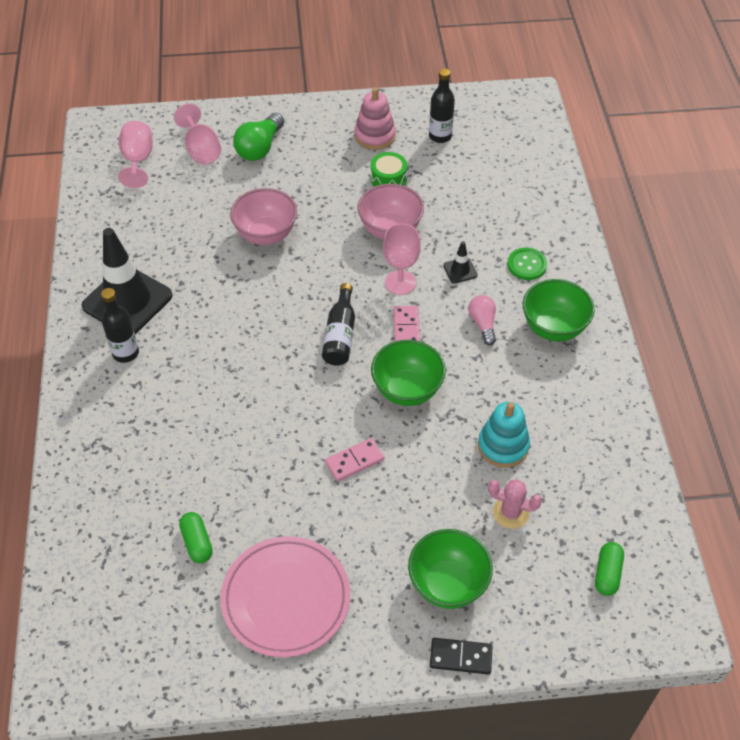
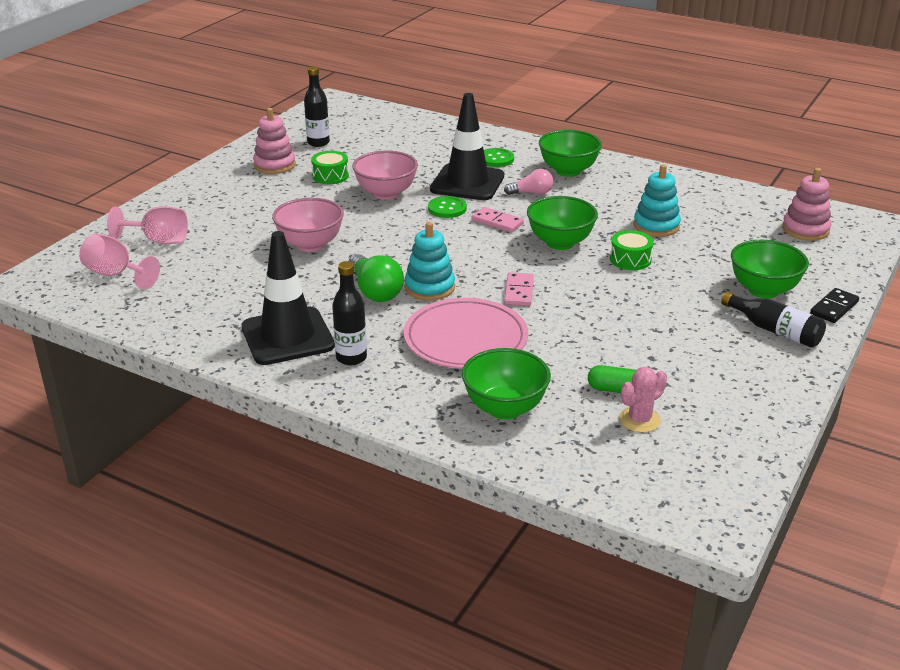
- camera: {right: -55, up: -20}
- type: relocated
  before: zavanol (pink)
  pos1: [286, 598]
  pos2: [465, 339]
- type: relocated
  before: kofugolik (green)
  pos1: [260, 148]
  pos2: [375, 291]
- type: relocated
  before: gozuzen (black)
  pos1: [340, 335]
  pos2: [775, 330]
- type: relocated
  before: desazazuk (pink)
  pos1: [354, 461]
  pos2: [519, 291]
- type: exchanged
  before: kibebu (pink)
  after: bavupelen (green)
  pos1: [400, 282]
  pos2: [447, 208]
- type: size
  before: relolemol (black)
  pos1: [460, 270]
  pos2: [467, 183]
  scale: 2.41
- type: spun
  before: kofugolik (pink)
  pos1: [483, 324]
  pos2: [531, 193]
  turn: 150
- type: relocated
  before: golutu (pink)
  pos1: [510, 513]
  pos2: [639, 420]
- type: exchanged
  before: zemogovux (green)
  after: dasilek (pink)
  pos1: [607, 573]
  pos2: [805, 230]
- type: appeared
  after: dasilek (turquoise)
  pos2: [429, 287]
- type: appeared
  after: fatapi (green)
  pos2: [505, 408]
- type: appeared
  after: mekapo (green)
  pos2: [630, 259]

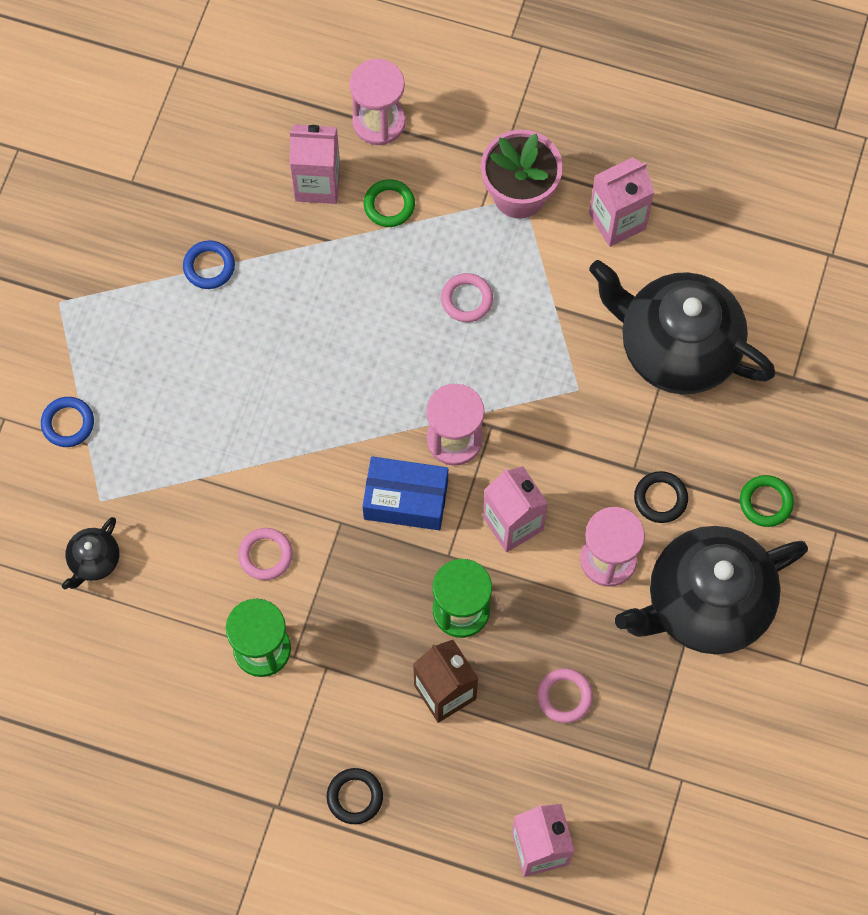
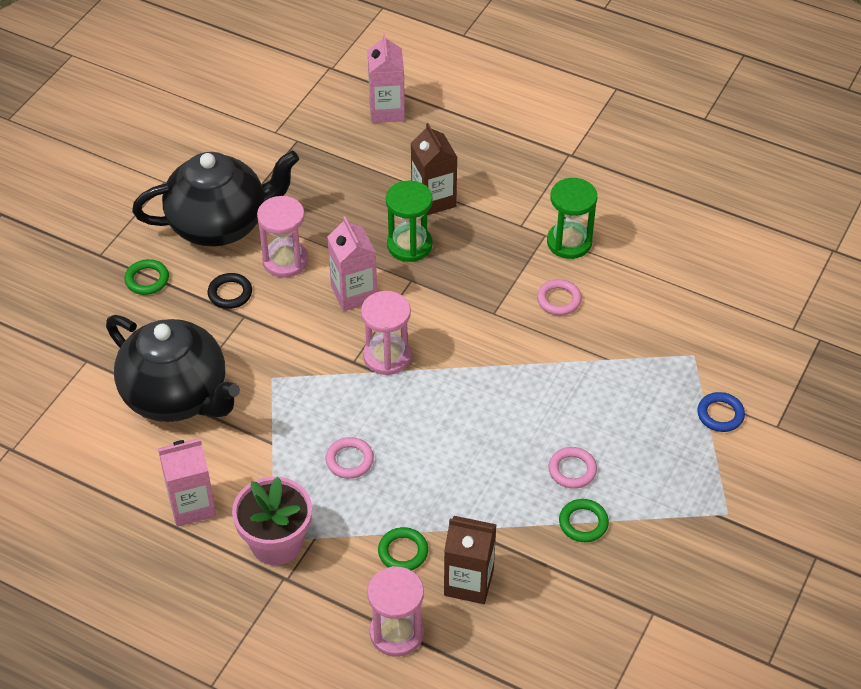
- camera: {right: -170, up: -20}
- type: missing
  before: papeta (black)
  pos1: [94, 561]
- type: colour
  before: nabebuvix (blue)
  after: nabebuvix (green)
  pos1: [209, 266]
  pos2: [583, 523]
- type: colour
  before: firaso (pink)
  after: firaso (brown)
  pos1: [317, 183]
  pos2: [468, 582]
- type: missing
  before: nabebuvix (black)
  pos1: [355, 797]
- type: missing
  before: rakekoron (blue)
  pos1: [406, 500]
- type: relocated
  before: nabebuvix (pink)
  pos1: [564, 696]
  pos2: [572, 470]

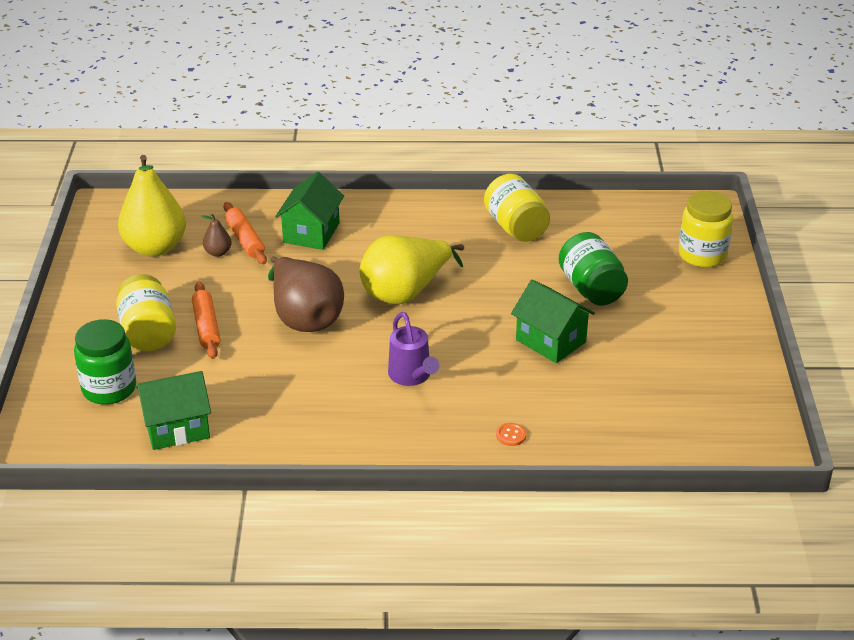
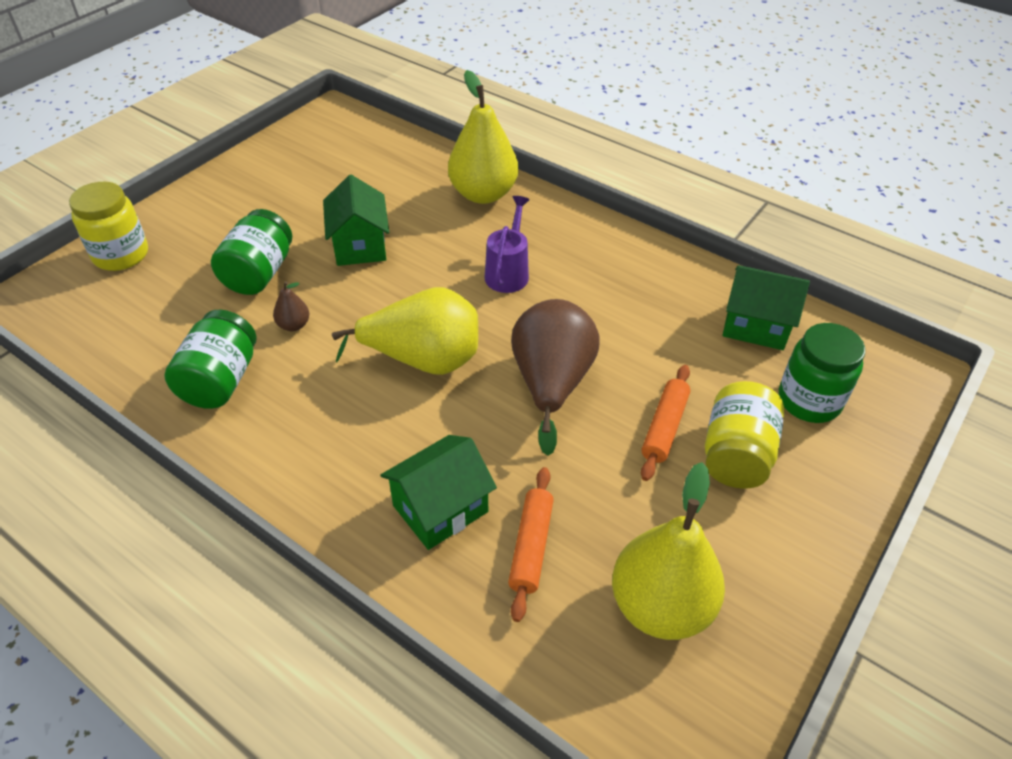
- camera: {right: -145, up: 10}
- type: relocated
  before: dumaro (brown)
  pos1: [218, 252]
  pos2: [294, 325]
- type: colour
  before: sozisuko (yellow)
  after: sozisuko (green)
  pos1: [516, 227]
  pos2: [220, 380]
- type: exchanged
  before: bavupelen (orange)
  after: dumaro (yellow)
  pos1: [511, 435]
  pos2: [483, 194]

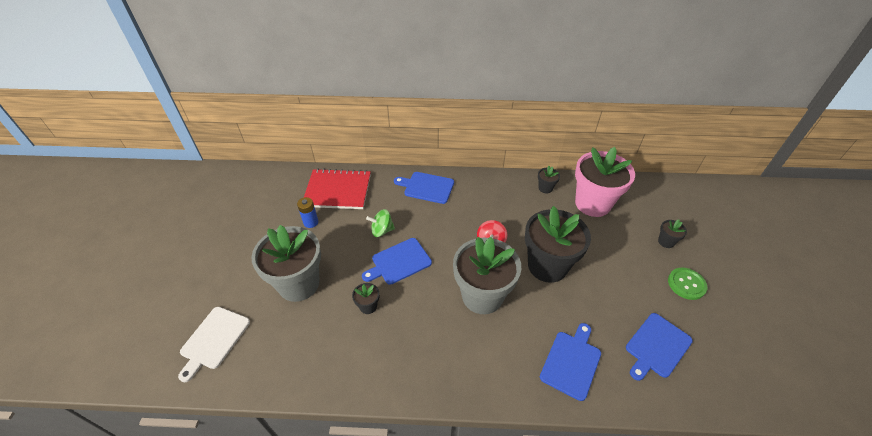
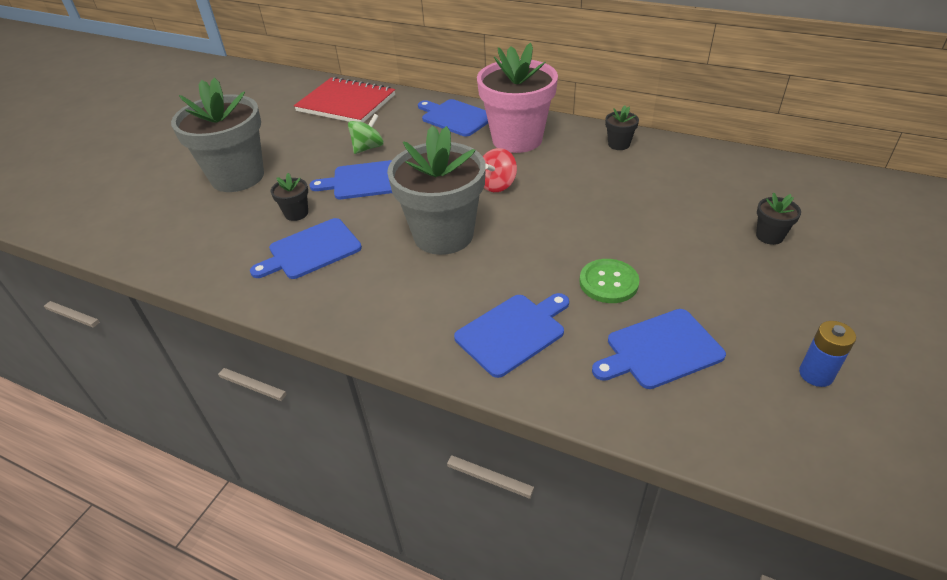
- camera: {right: 25, up: -5}
- type: missing
  before: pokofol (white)
  pos1: [214, 340]
- type: relocated
  before: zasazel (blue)
  pos1: [311, 222]
  pos2: [816, 374]
- type: spun
  before: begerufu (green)
  pos1: [382, 230]
  pos2: [368, 148]
  turn: 120
- type: missing
  before: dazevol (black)
  pos1: [547, 266]
- type: relocated
  before: dazevol (pink)
  pos1: [592, 203]
  pos2: [517, 139]
- type: relocated
  before: bavupelen (green)
  pos1: [686, 284]
  pos2: [608, 282]
- type: appeared
  after: pokofol (blue)
  pos2: [311, 250]

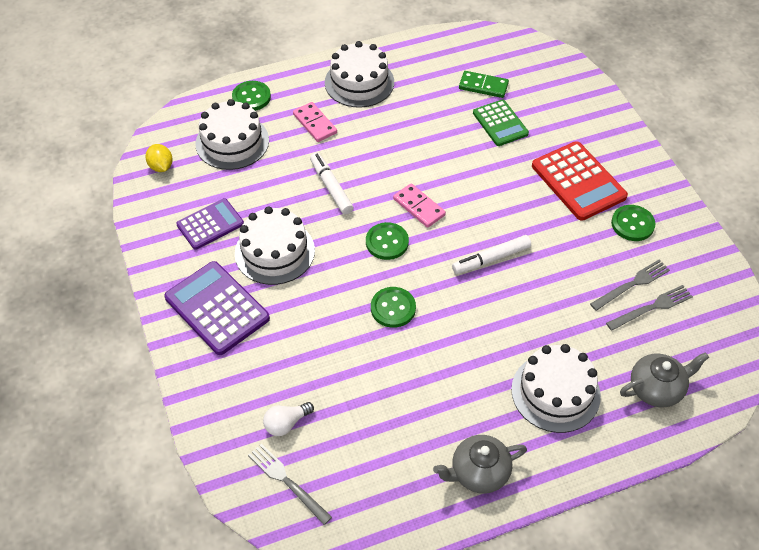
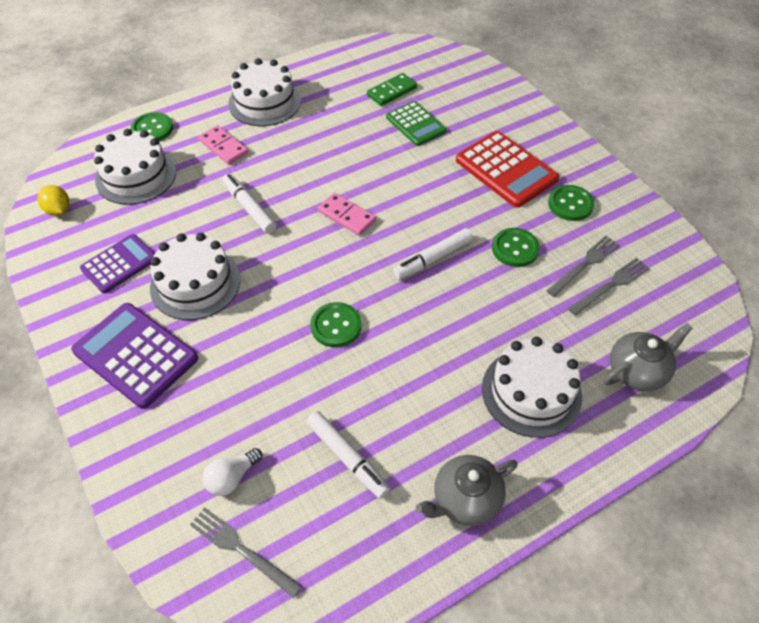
- camera: {right: -10, up: 0}
- type: relocated
  before: bavupelen (green)
  pos1: [387, 242]
  pos2: [515, 249]
- type: spun
  before: desazazuk (green)
  pos1: [483, 86]
  pos2: [392, 91]
  turn: -45
- type: appeared
  after: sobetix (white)
  pos2: [347, 457]

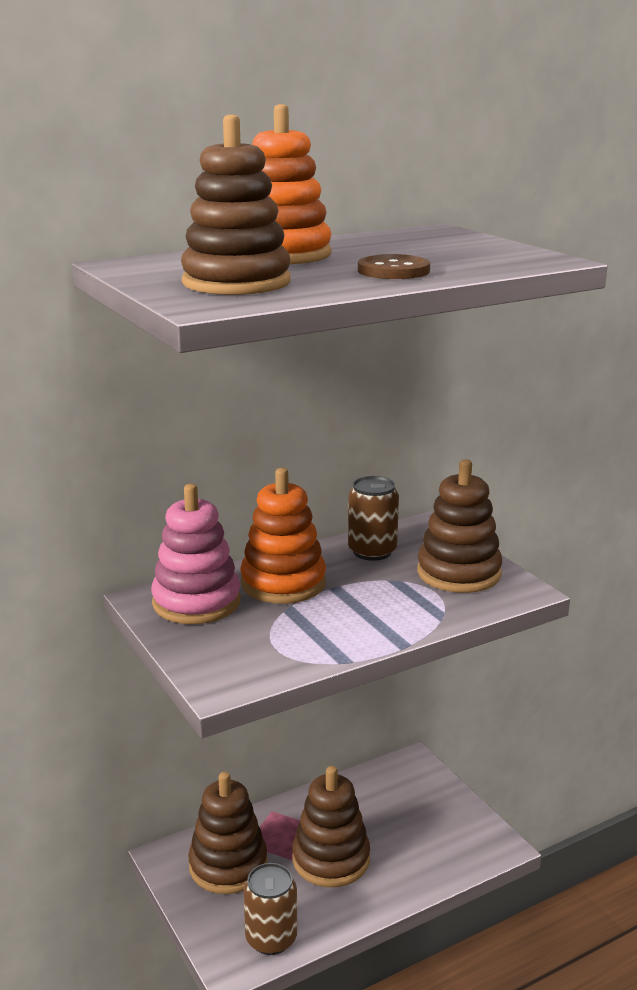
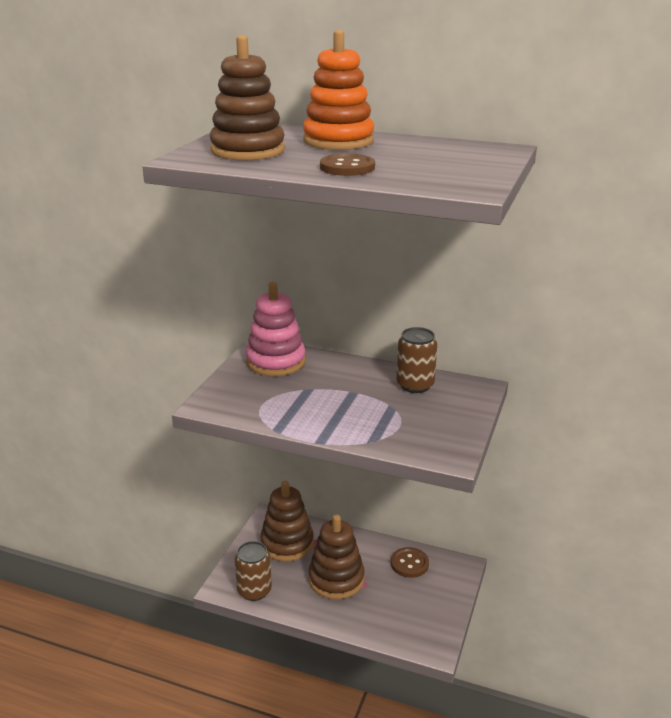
- camera: {right: 50, up: 5}
- type: missing
  before: dasilek (orange)
  pos1: [283, 583]
- type: missing
  before: dasilek (brown)
  pos1: [459, 573]
- type: appeared
  after: bavupelen (brown)
  pos2: [409, 564]

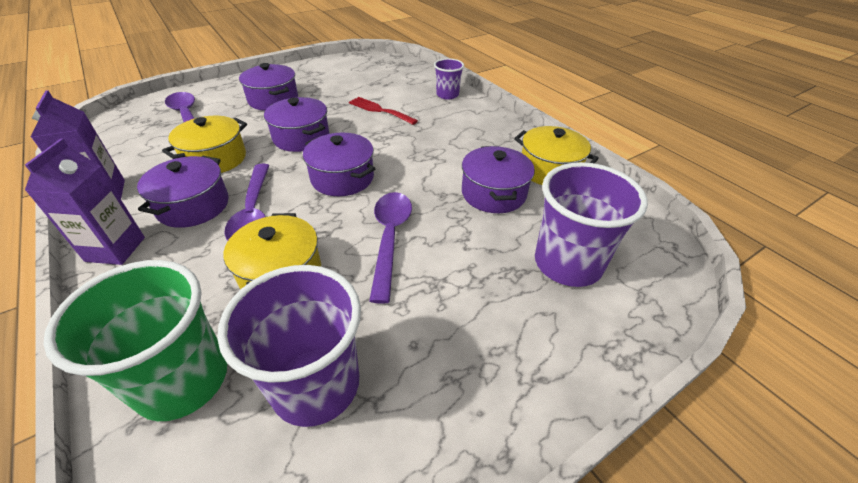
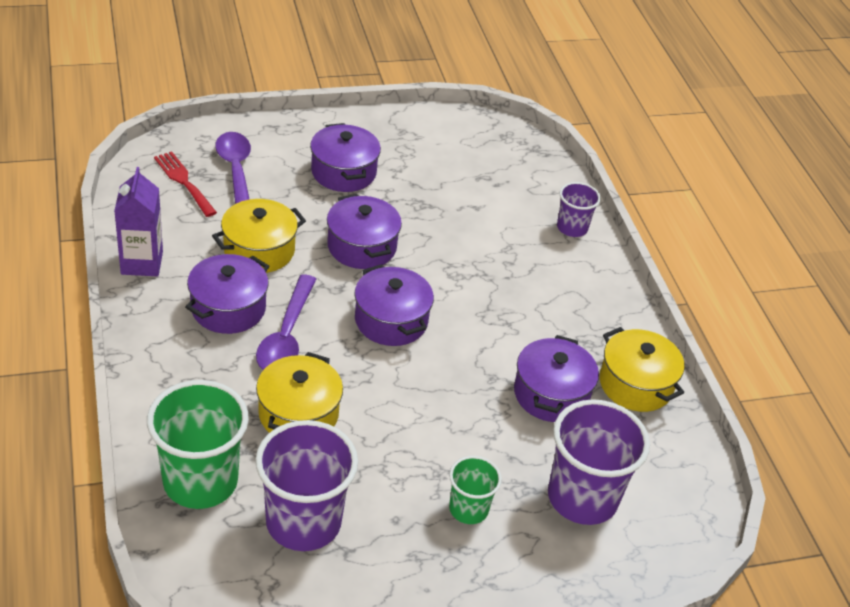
- camera: {right: 15, up: 0}
- type: missing
  before: firaso (purple)
  pos1: [115, 249]
- type: relocated
  before: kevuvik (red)
  pos1: [379, 110]
  pos2: [183, 181]
- type: missing
  before: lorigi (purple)
  pos1: [390, 238]
- type: appeared
  after: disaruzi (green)
  pos2: [468, 509]

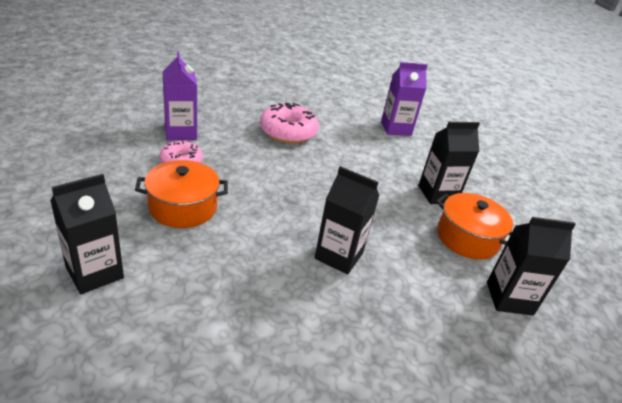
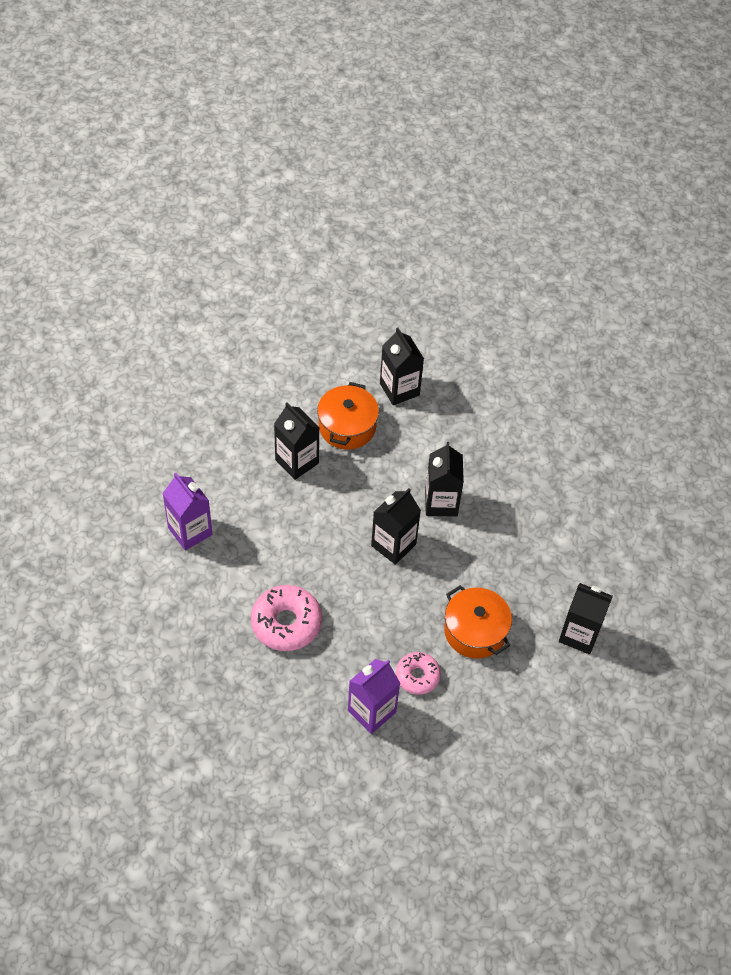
- camera: {right: -115, up: 20}
- type: appeared
  after: firaso (black)
  pos2: [393, 545]

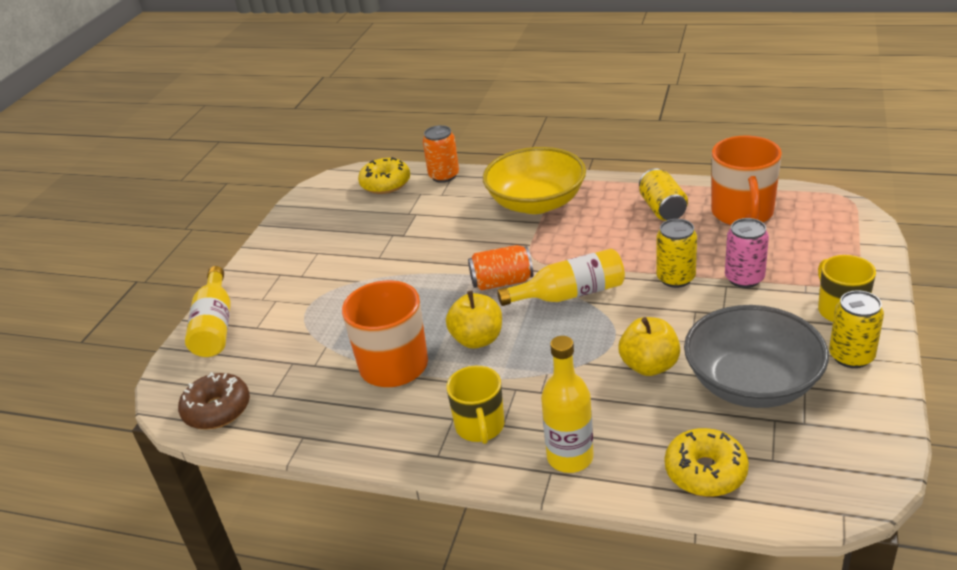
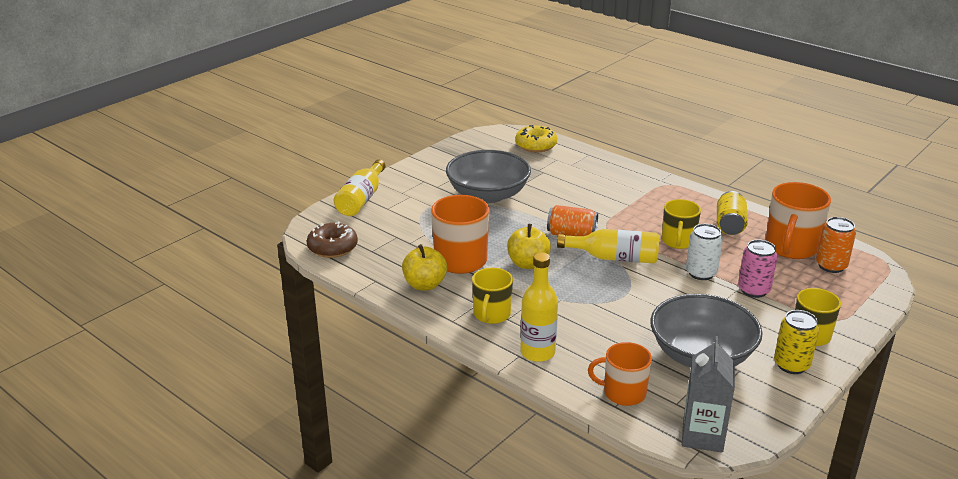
- camera: {right: 20, up: -5}
- type: relocated
  before: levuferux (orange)
  pos1: [444, 176]
  pos2: [831, 266]
- type: missing
  before: fatapi (yellow)
  pos1: [536, 203]
- type: relocated
  before: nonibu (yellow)
  pos1: [649, 366]
  pos2: [425, 285]
- type: colour
  before: levuferux (yellow)
  after: levuferux (white)
  pos1: [675, 278]
  pos2: [701, 273]
- type: exchanged
  before: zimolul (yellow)
  after: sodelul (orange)
  pos1: [705, 472]
  pos2: [623, 393]
- type: appeared
  after: fatapi (grey)
  pos2: [488, 194]
- type: appeared
  after: sodelul (yellow)
  pos2: [678, 241]
- type: appeared
  after: firaso (grey)
  pos2: [702, 436]

